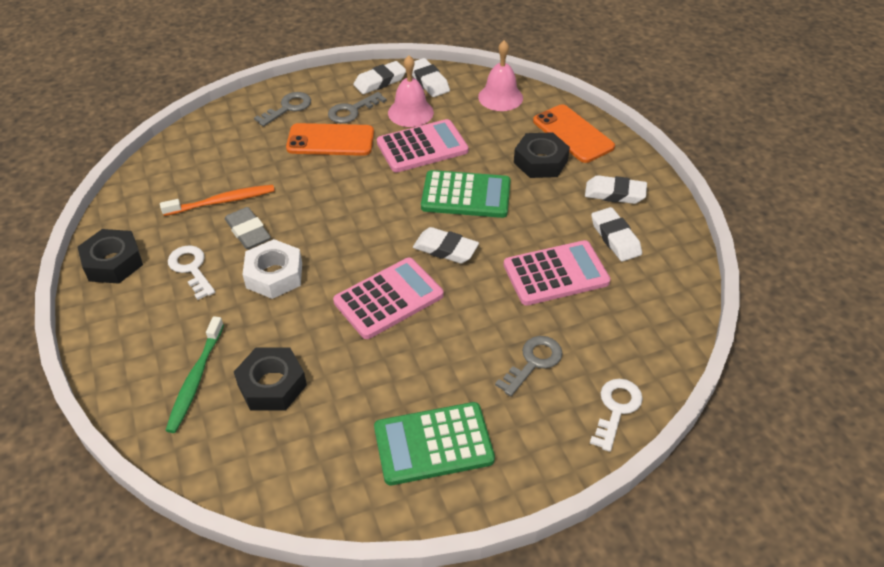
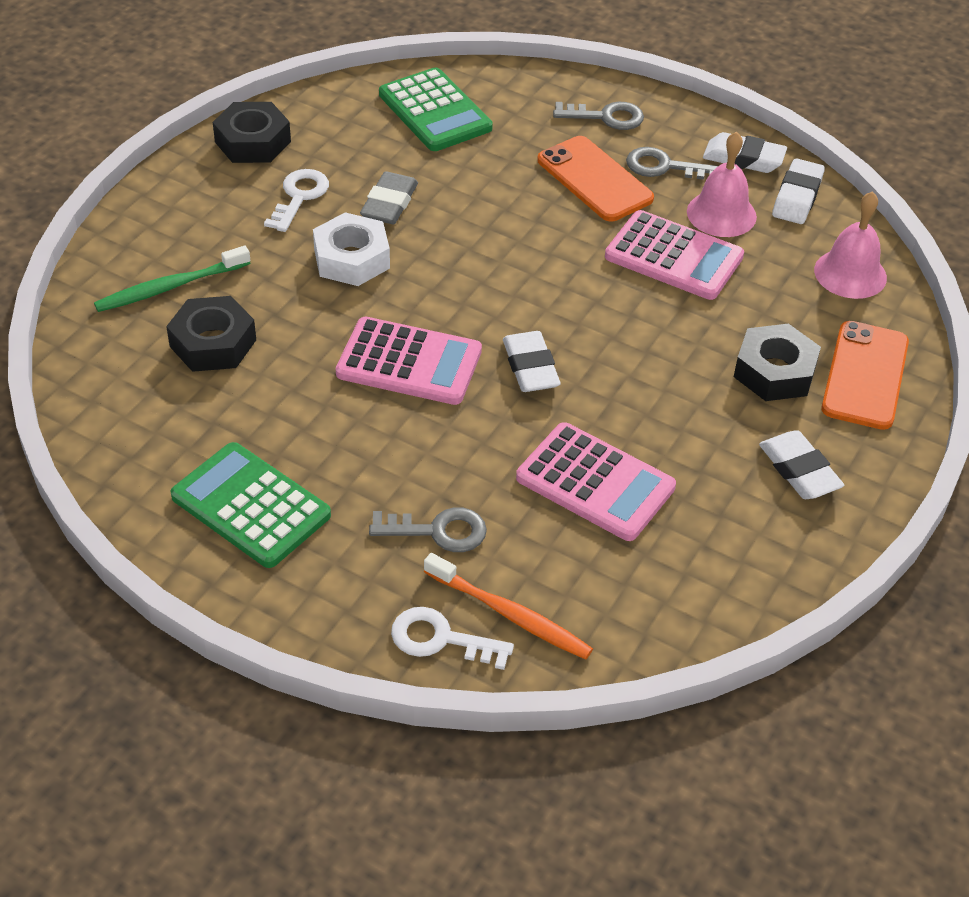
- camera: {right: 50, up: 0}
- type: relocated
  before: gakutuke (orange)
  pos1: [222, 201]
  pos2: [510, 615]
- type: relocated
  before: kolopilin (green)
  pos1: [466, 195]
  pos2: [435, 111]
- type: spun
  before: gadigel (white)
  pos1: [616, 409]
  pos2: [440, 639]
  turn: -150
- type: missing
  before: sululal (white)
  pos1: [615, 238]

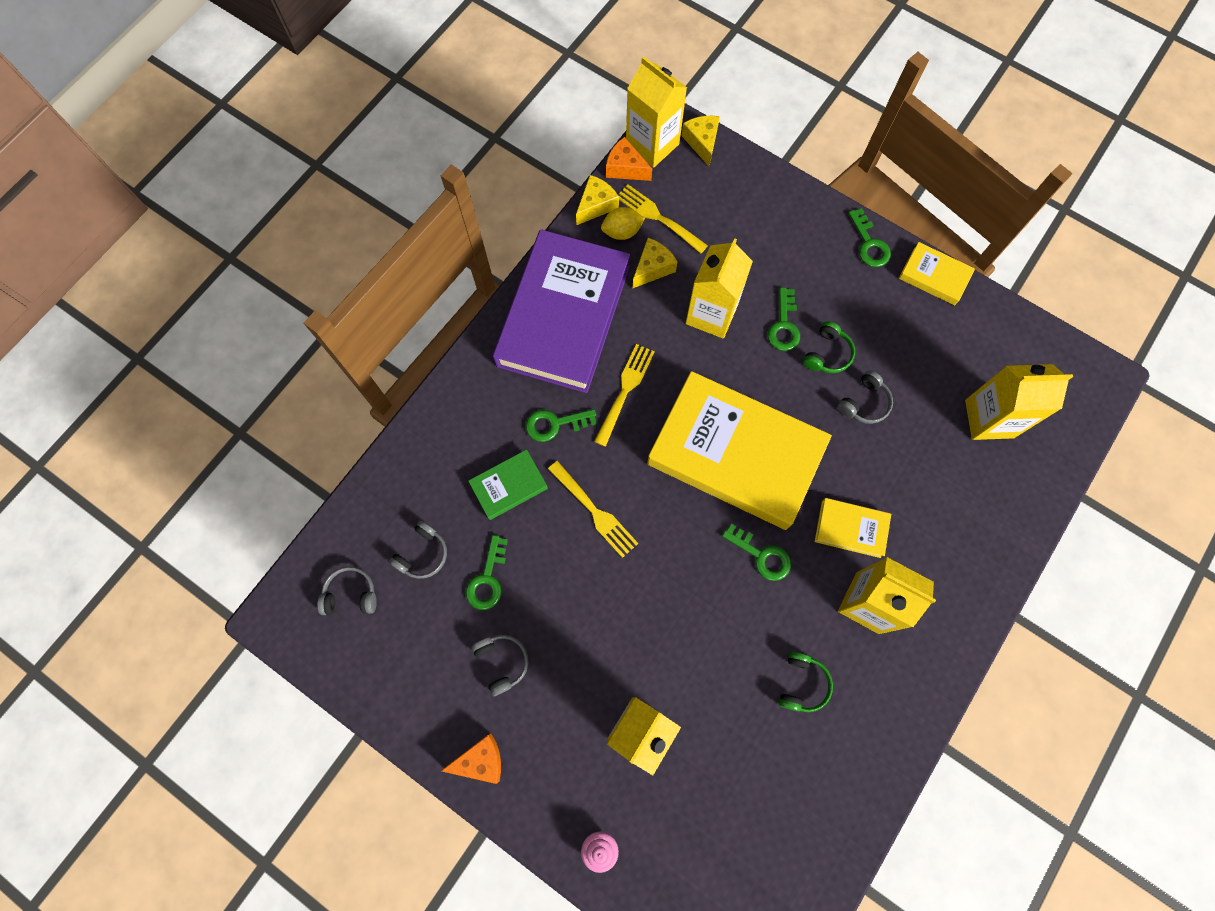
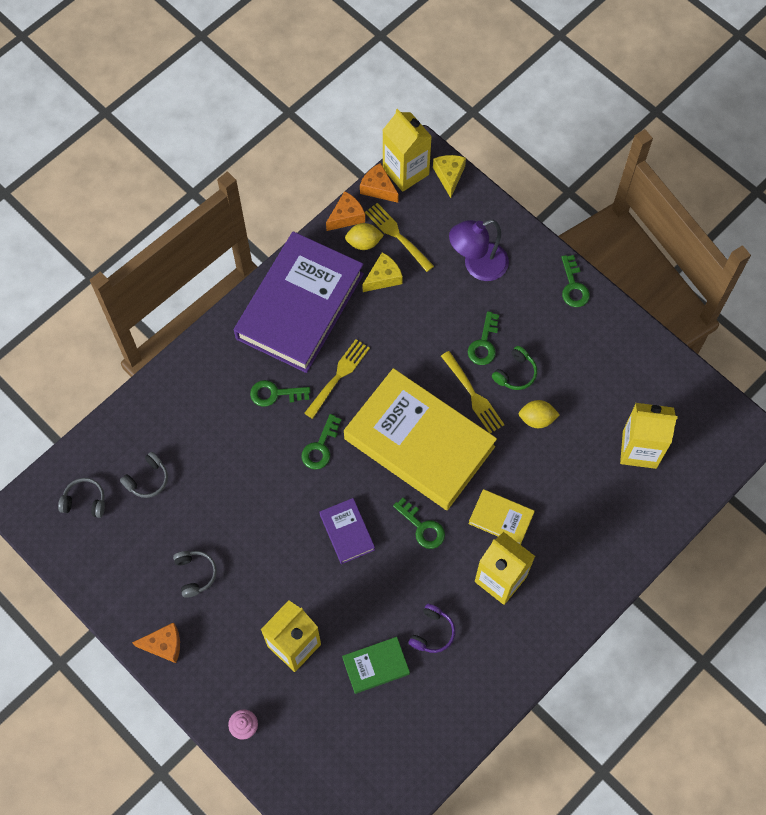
- camera: {right: 10, up: -5}
- type: relocated
  before: gadigel (green)
  pos1: [487, 579]
  pos2: [320, 447]
- type: relocated
  before: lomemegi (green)
  pos1: [509, 486]
  pos2: [376, 666]
- type: relocated
  before: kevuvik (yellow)
  pos1: [594, 511]
  pos2: [472, 394]
- type: colour
  before: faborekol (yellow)
  after: faborekol (orange)
  pos1: [596, 205]
  pos2: [346, 216]
- type: missing
  before: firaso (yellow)
  pos1: [711, 314]
- type: colour
  before: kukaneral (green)
  after: kukaneral (purple)
  pos1: [802, 684]
  pos2: [432, 632]
- type: exchanged
  before: kukaneral (grey)
  after: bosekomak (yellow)
  pos1: [864, 403]
  pos2: [537, 419]
- type: missing
  before: lomemegi (yellow)
  pos1: [934, 276]
- type: appeared
  after: lomemegi (purple)
  pos2: [347, 532]
- type: appeared
  after: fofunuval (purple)
  pos2: [477, 265]

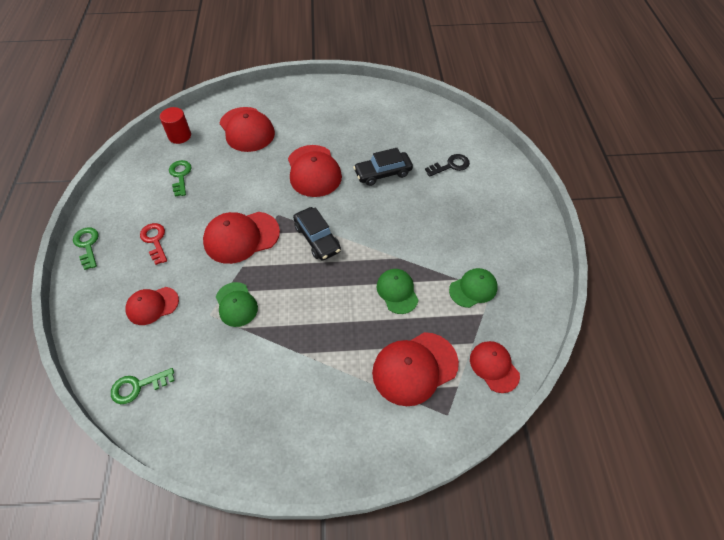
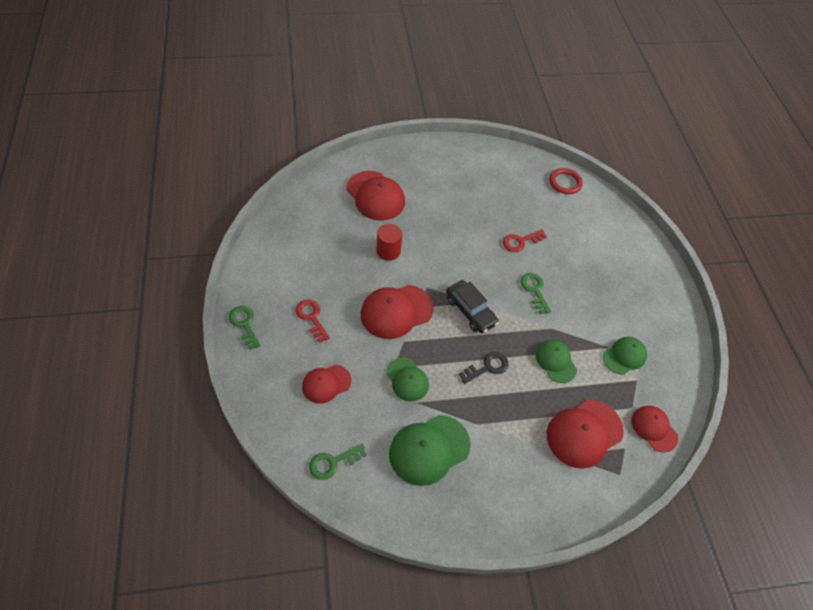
- camera: {right: -10, up: 0}
- type: relocated
  before: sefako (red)
  pos1: [179, 136]
  pos2: [388, 251]
- type: relocated
  before: gadigel (green)
  pos1: [180, 176]
  pos2: [534, 290]
- type: missing
  before: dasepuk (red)
  pos1: [313, 171]
- type: exchanged
  before: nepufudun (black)
  after: gadigel (red)
  pos1: [383, 173]
  pos2: [520, 241]
- type: relocated
  before: gadigel (black)
  pos1: [450, 165]
  pos2: [487, 367]
- type: appeared
  after: dasepuk (green)
  pos2: [429, 449]
- type: appeared
  after: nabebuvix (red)
  pos2: [565, 183]

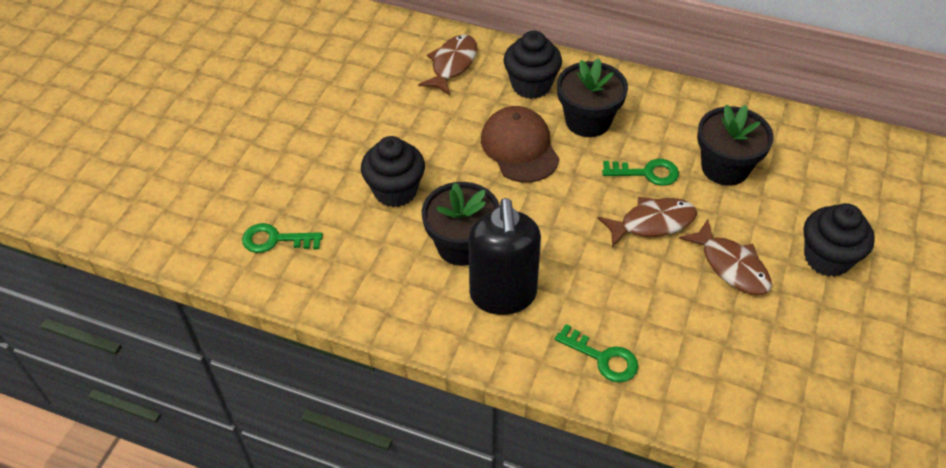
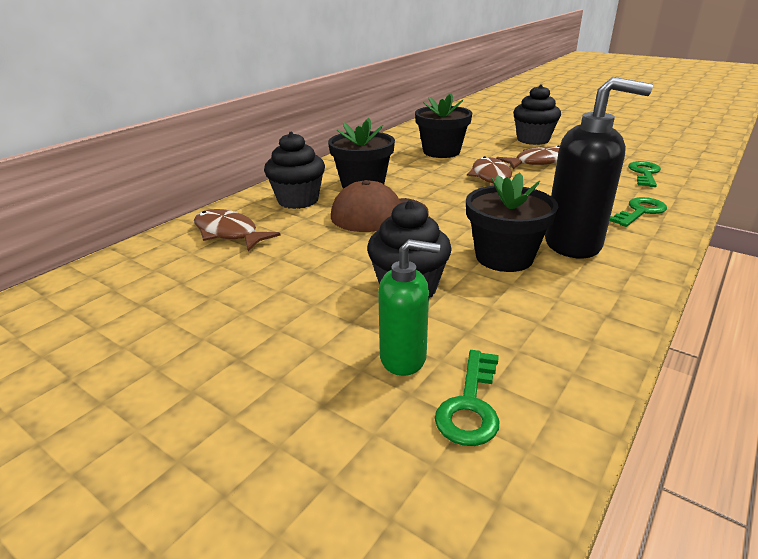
- camera: {right: -75, up: -20}
- type: relocated
  before: gadigel (green)
  pos1: [646, 173]
  pos2: [644, 173]
- type: appeared
  after: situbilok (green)
  pos2: [403, 358]

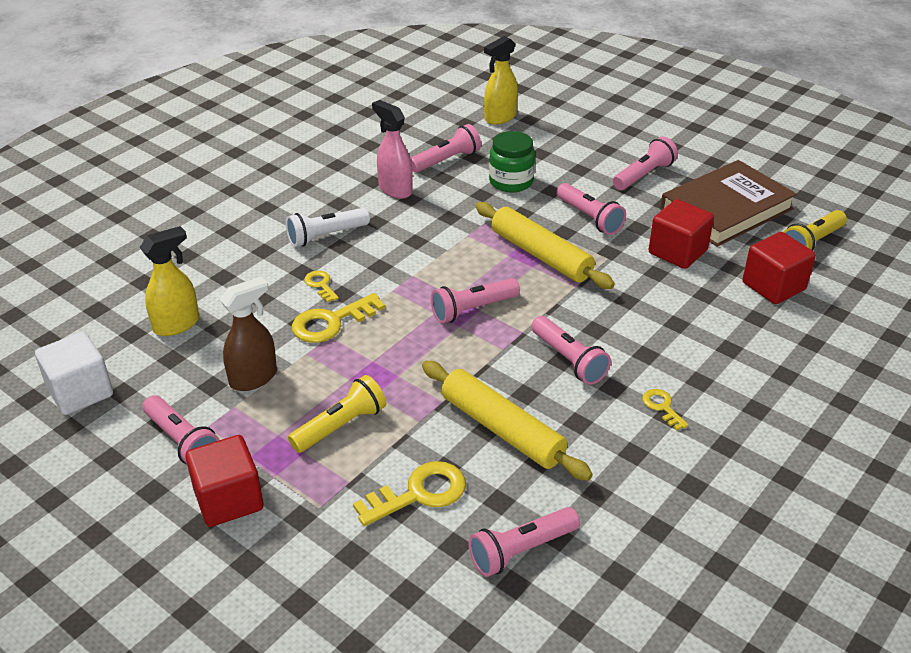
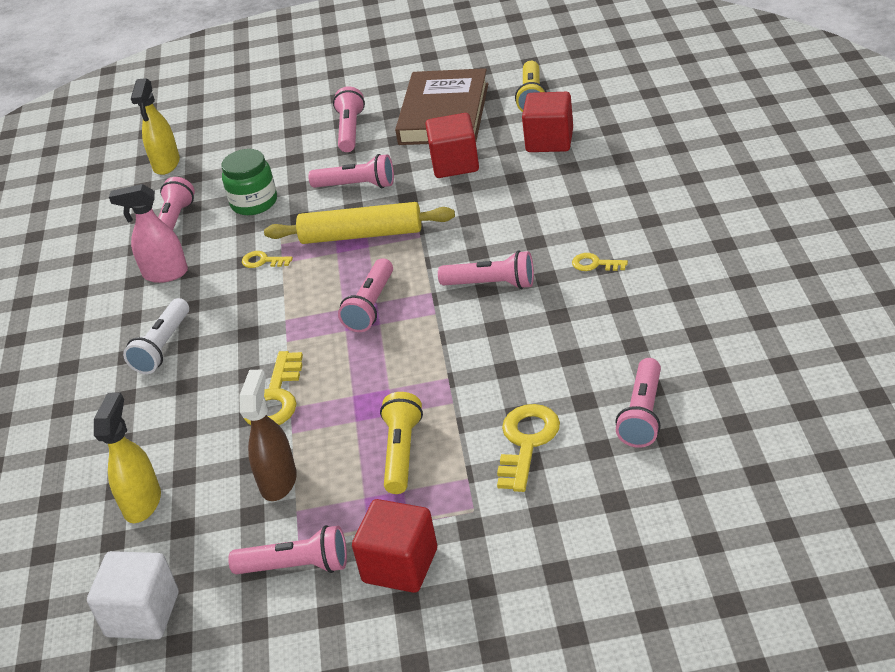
- camera: {right: -40, up: 0}
- type: relocated
  before: gadigel (yellow)
  pos1: [320, 285]
  pos2: [263, 261]
- type: missing
  before: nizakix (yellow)
  pos1: [502, 429]

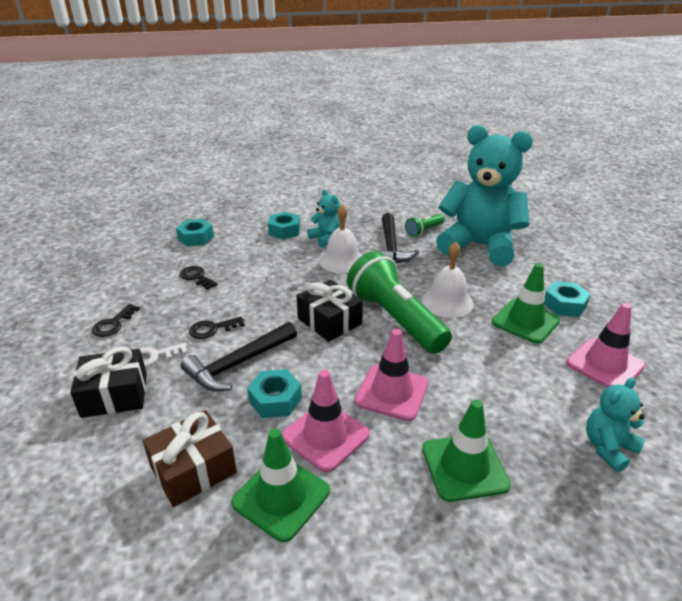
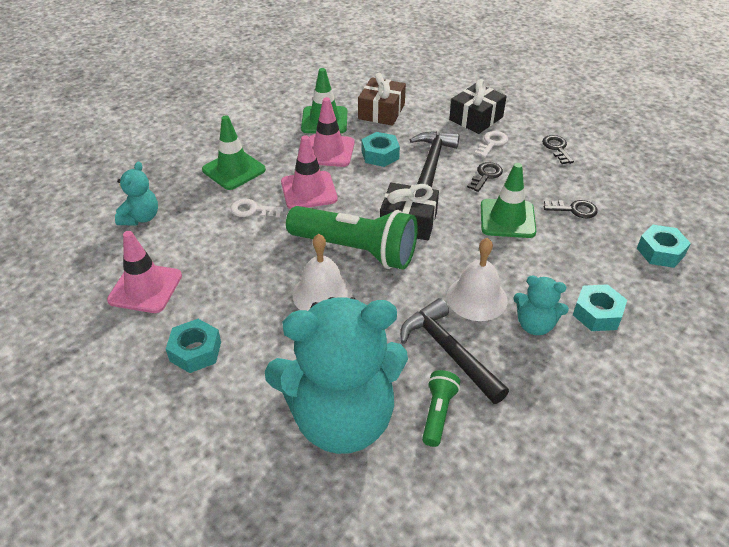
- camera: {right: 145, up: 10}
- type: relocated
  before: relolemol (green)
  pos1: [525, 321]
  pos2: [507, 219]
- type: appeared
  after: gadigel (white)
  pos2: [252, 210]

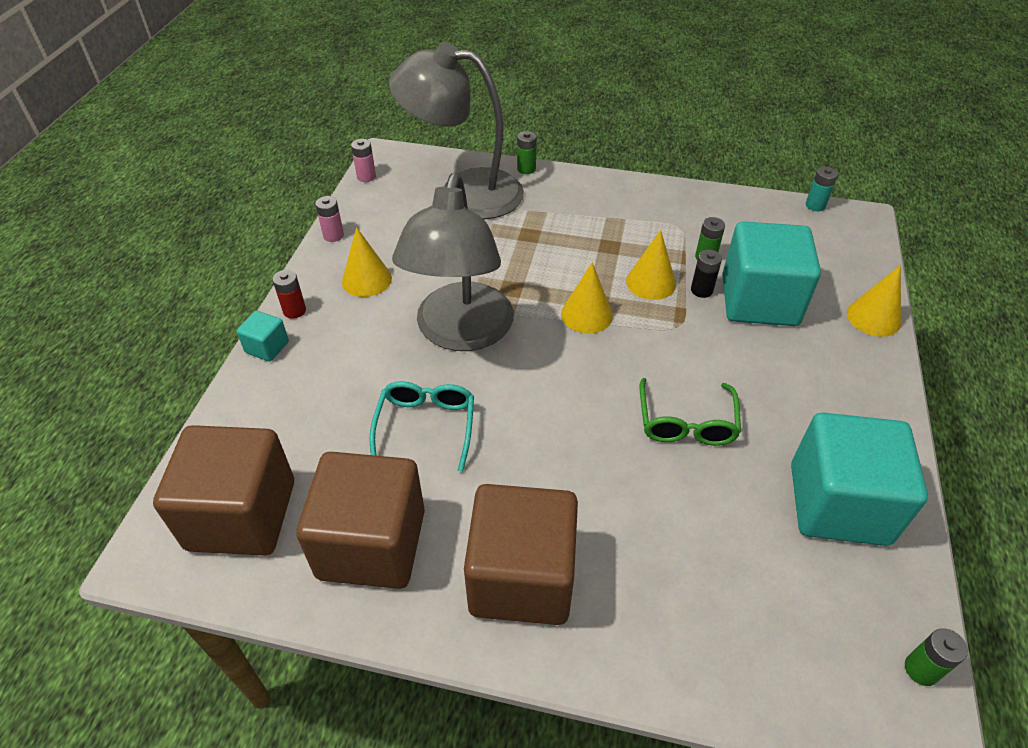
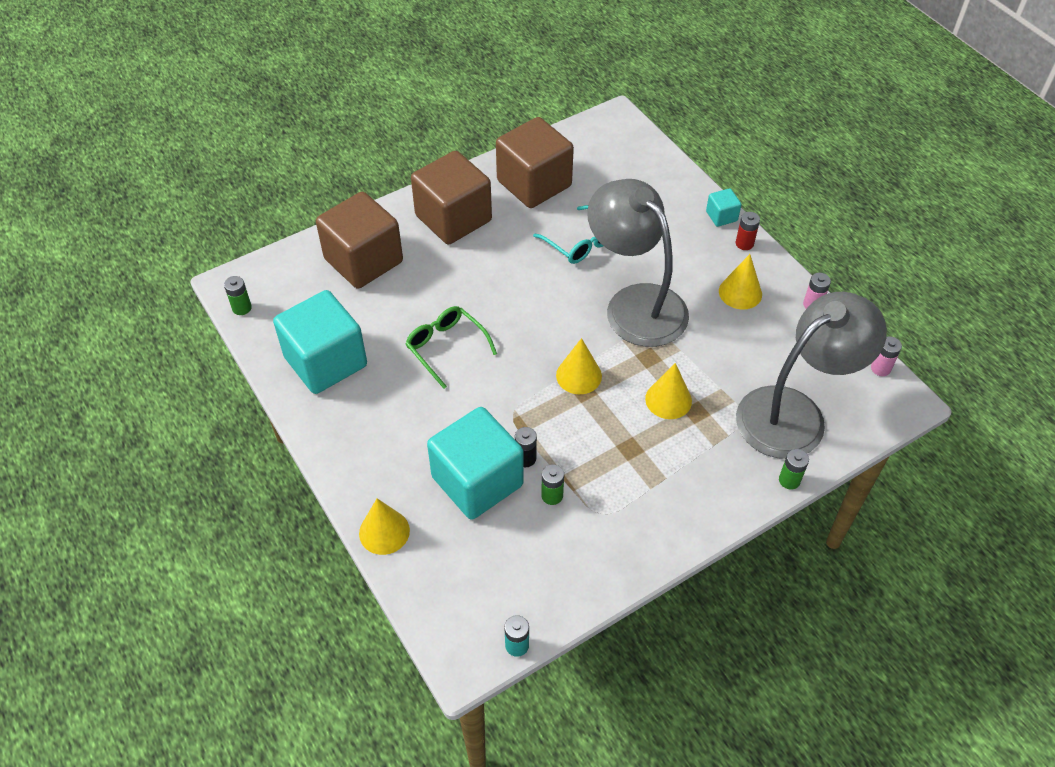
- camera: {right: 135, up: 5}
- type: relocated
  before: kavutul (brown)
  pos1: [242, 515]
  pos2: [363, 260]
- type: relocated
  before: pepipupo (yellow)
  pos1: [651, 282]
  pos2: [668, 400]

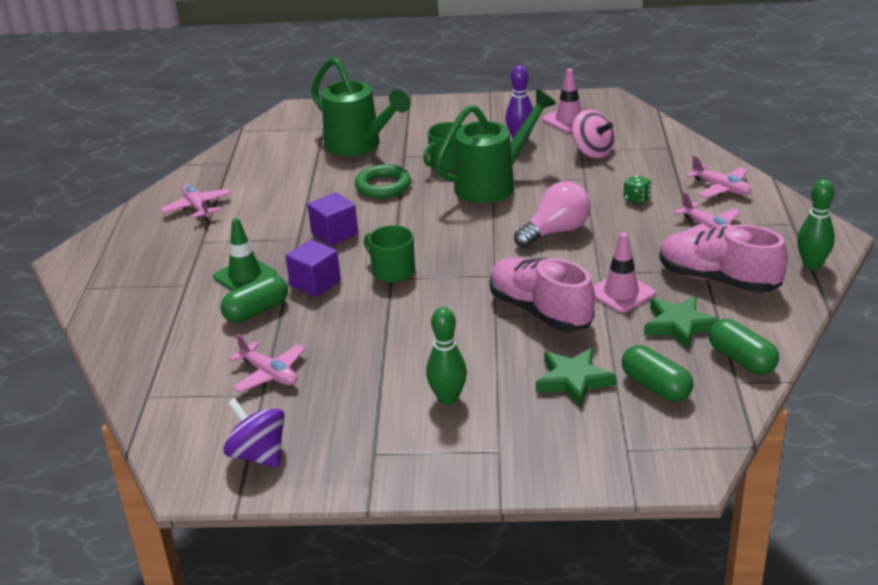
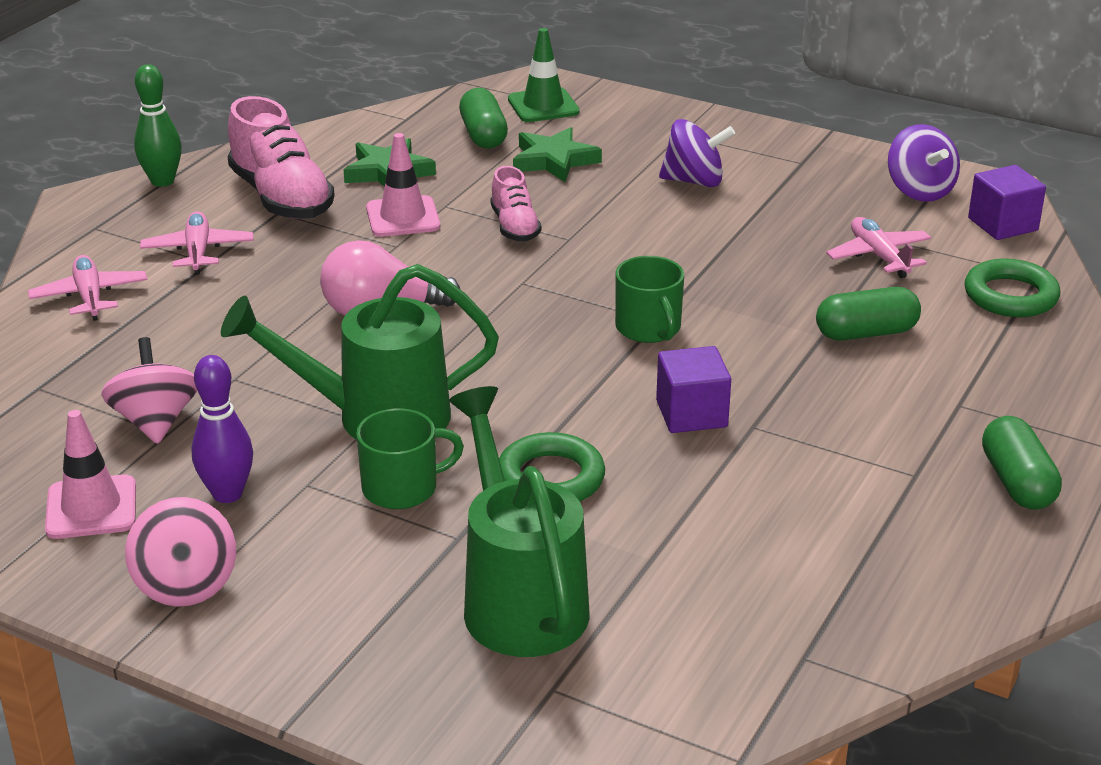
- camera: {right: -155, up: 0}
- type: missing
  before: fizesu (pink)
  pos1: [197, 208]
- type: relocated
  before: relolemol (green)
  pos1: [245, 276]
  pos2: [543, 106]
- type: relocated
  before: kavutul (purple)
  pos1: [315, 283]
  pos2: [1002, 224]
- type: exchanged
  before: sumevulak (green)
  after: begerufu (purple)
  pos1: [448, 398]
  pos2: [694, 181]
- type: size
  before: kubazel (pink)
  pos1: [540, 311]
  pos2: [514, 227]
  scale: 0.57
- type: missing
  before: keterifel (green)
  pos1: [636, 198]
- type: relocated
  before: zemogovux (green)
  pos1: [741, 360]
  pos2: [1017, 482]
- type: appeared
  after: begerufu (pink)
  pos2: [186, 584]
- type: appeared
  after: nabebuvix (green)
  pos2: [1010, 296]

